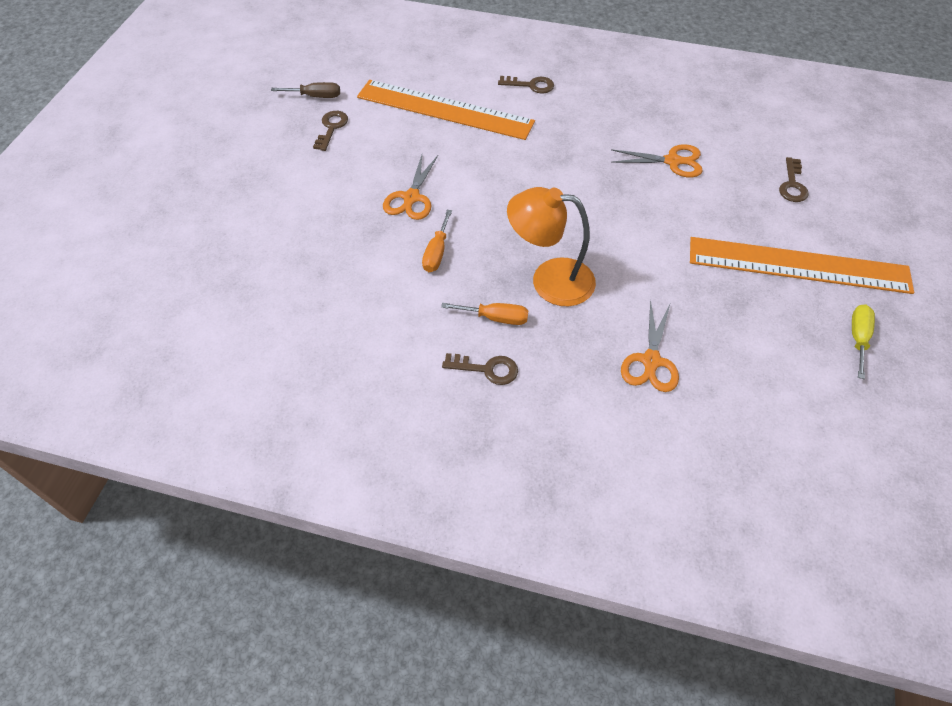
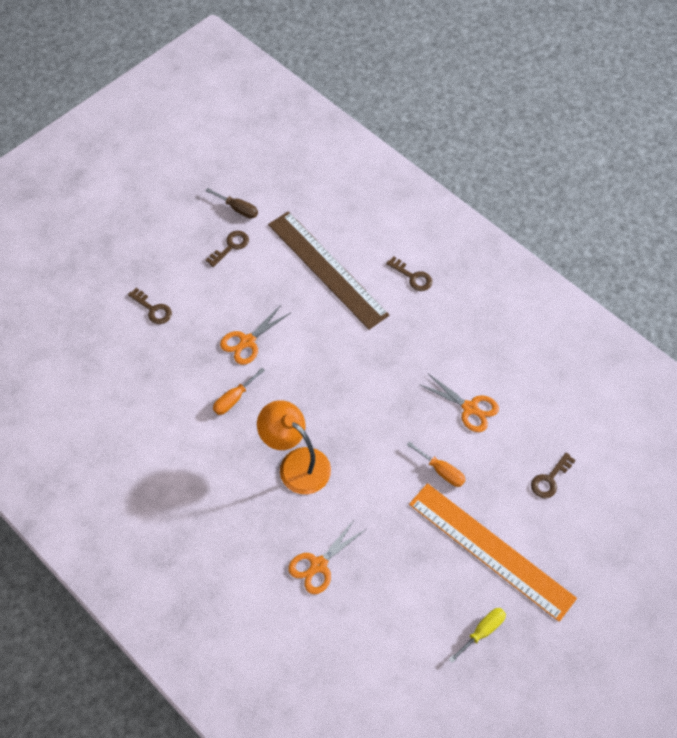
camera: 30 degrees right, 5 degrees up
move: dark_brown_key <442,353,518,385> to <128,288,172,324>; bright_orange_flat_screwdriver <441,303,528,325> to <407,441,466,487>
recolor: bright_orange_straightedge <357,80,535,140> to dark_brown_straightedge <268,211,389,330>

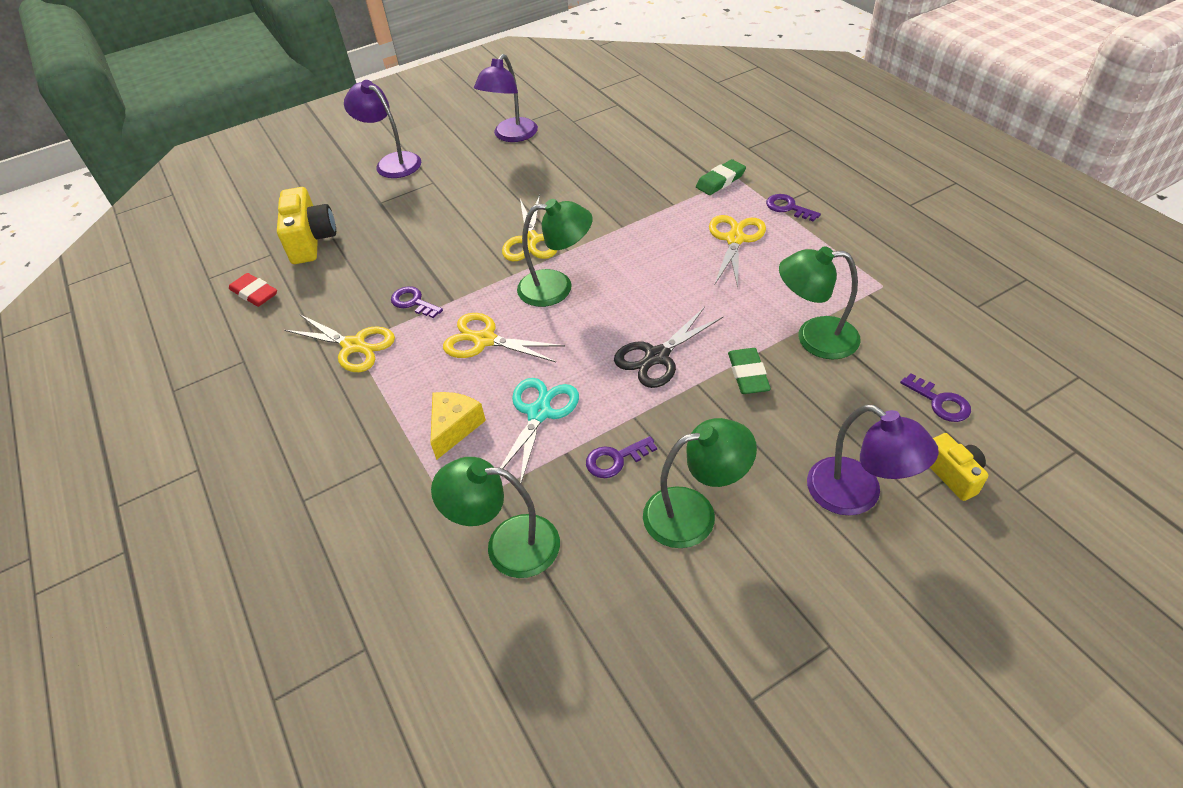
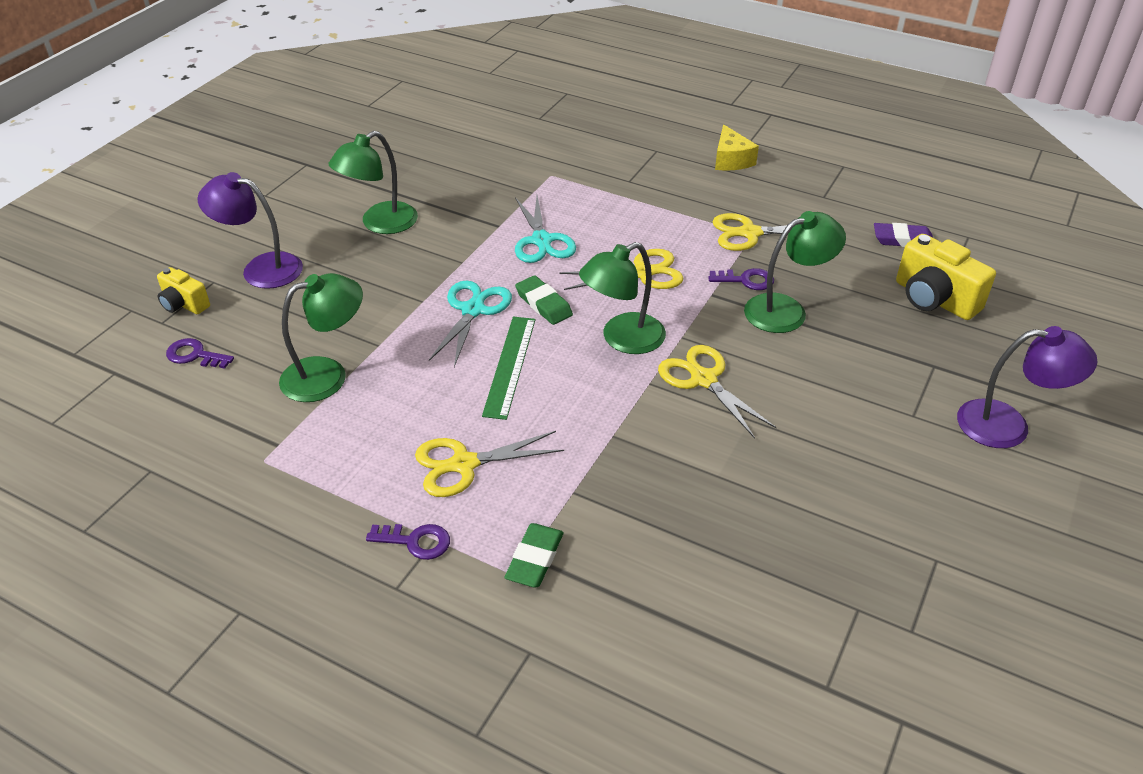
camera: 145 degrees right, 5 degrees down
delete: violet_reading_lamp <474,54,538,142>; violet_key <586,436,657,478>
insert: green_straightedge <482,317,535,420>
move: green_eraser <728,348,771,394> to <515,275,573,325>; yellow_cheese <431,392,486,460> to <715,125,759,170>; green_reading_lamp <431,457,560,578> to <744,211,846,333>
recolor: black_pair_of_scissors <614,307,723,388> to teal_pair_of_scissors <429,281,512,367>; scarlet_eraser <229,273,277,307> to violet_eraser <874,223,933,247>
rotate: yellow_pair_of_scissors <709,215,766,287> = <415,431,564,497> 90 degrees clockwise

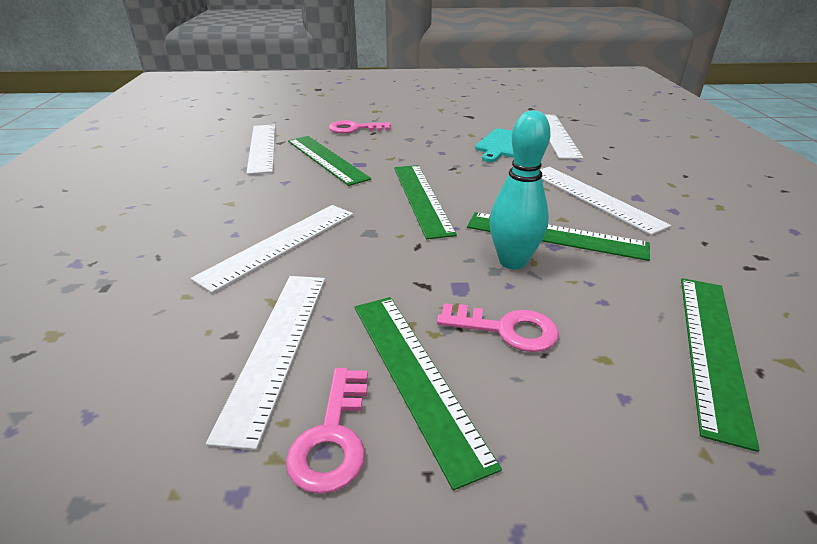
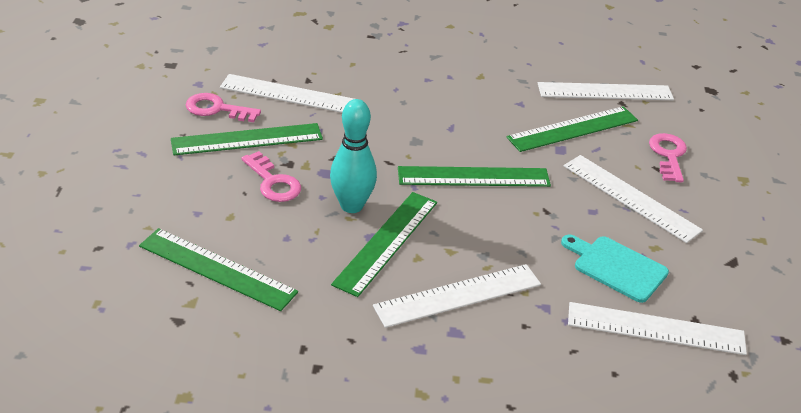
camera: 95 degrees right, 5 degrees up
move: white_straightedge <191,205,353,293> to <564,155,703,243>
rotate: rosy_key <437,303,559,352> = <241,151,301,202> 60 degrees counterclockwise

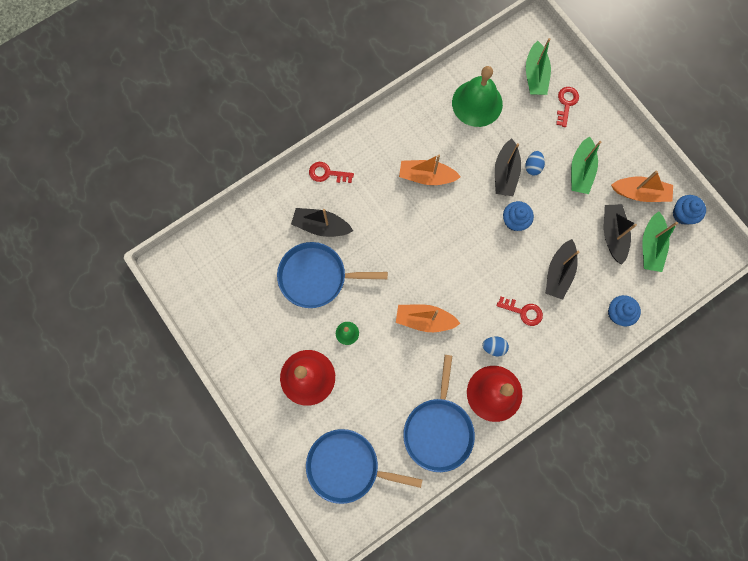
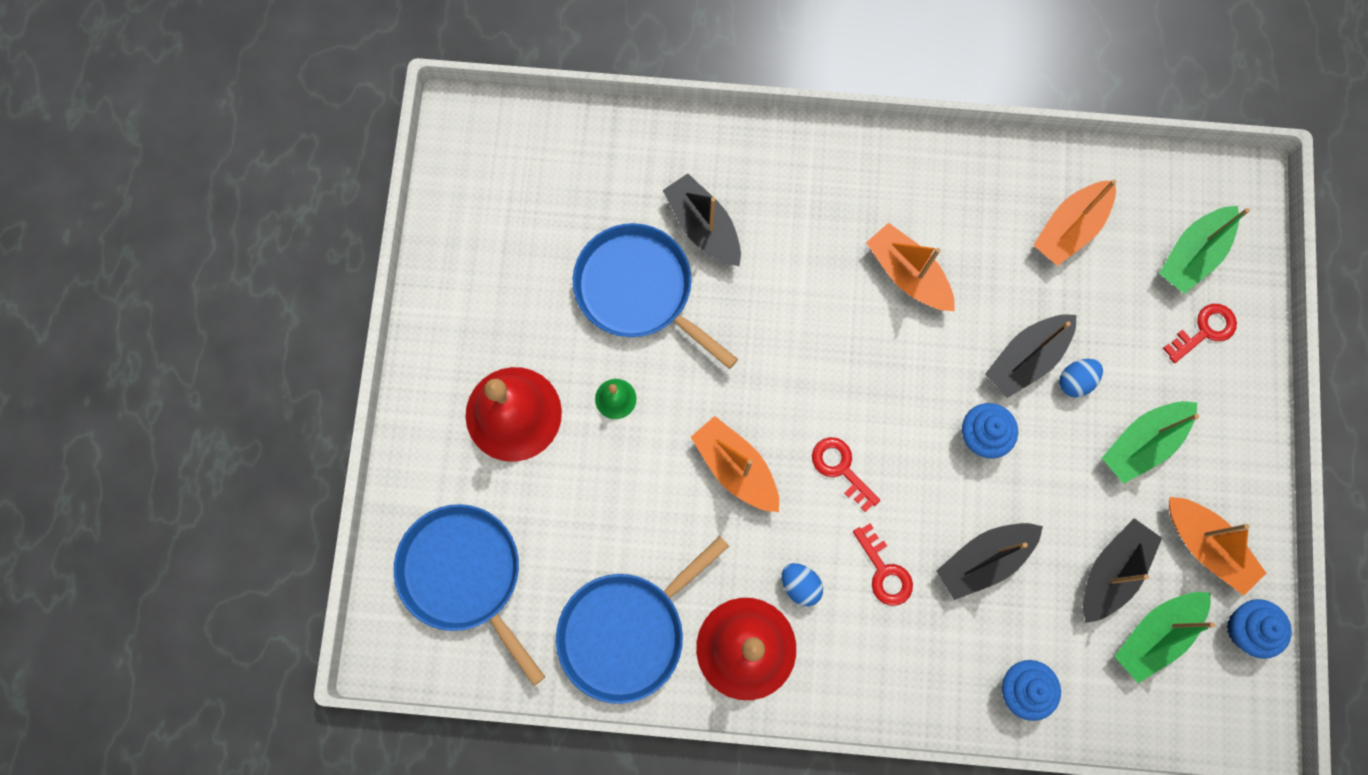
camera: 40 degrees right, 0 degrees up
move: scarlet_key <309,162,354,183> to <812,437,880,512>
replace: green_hand_bell <452,66,503,127> to bright_orange_boat <1033,180,1116,266>

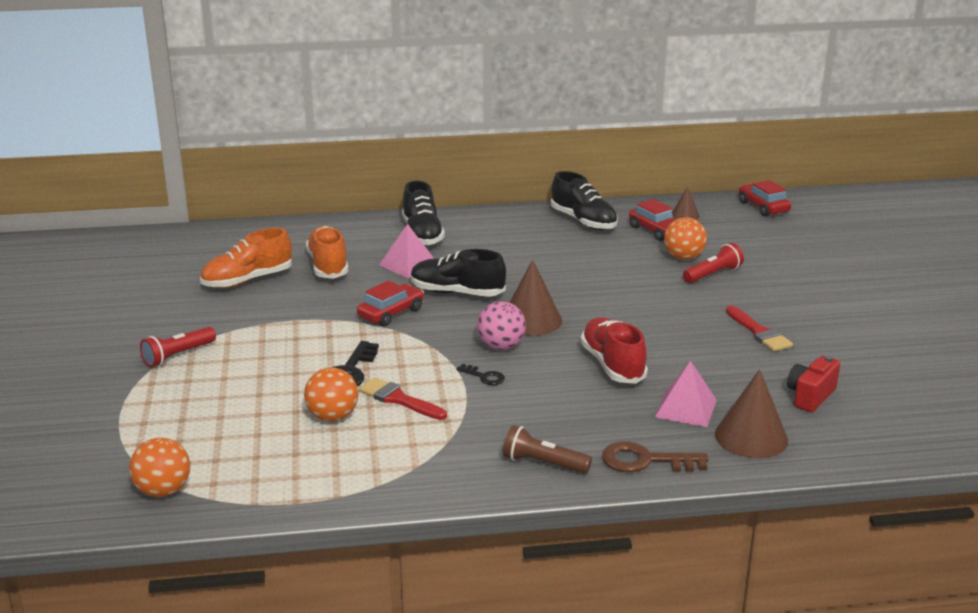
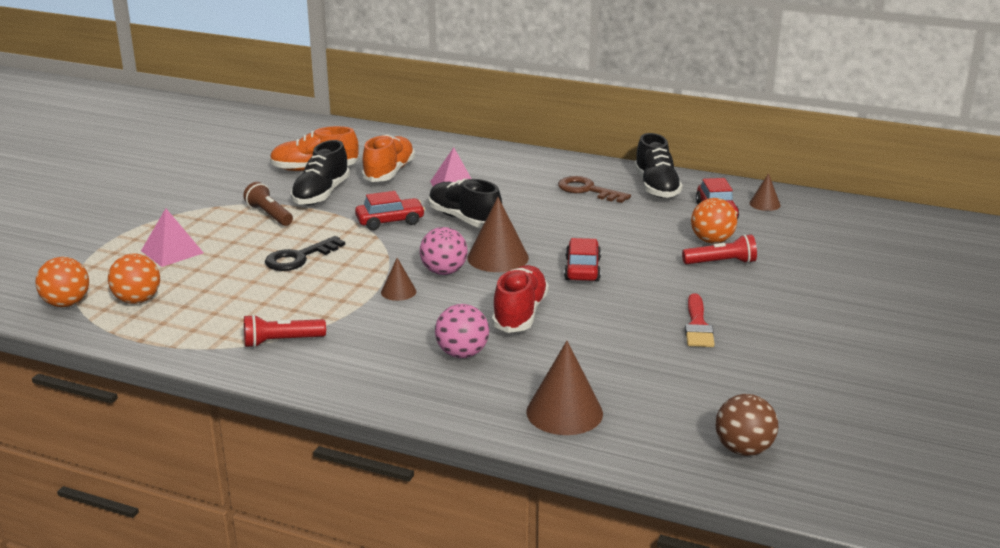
camera: 30 degrees right, 0 degrees up
delete: scarlet_brush <359,377,447,420>; scarlet_camera <787,355,840,412>
insert: rosy_ball <435,304,489,358>; dark_brown_ball <715,394,778,456>
move: bright_orange_ball <304,367,358,422> to <108,253,160,304>; rosy_pyramid <655,361,717,427> to <141,208,204,267>; dark_brown_torch <503,425,592,474> to <243,182,293,226>; scarlet_torch <140,327,216,367> to <244,314,326,348>; black_lace-up_shoe <402,181,445,246> to <291,140,350,205>; dark_brown_key <602,441,708,472> to <558,176,631,203>; scarlet_automobile <739,180,791,216> to <564,238,601,282>
replace: black_key <456,364,505,385> to dark_brown_cone <381,258,416,301>

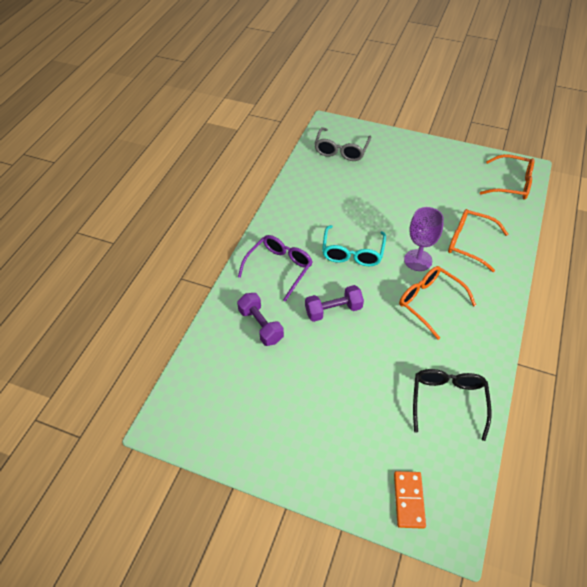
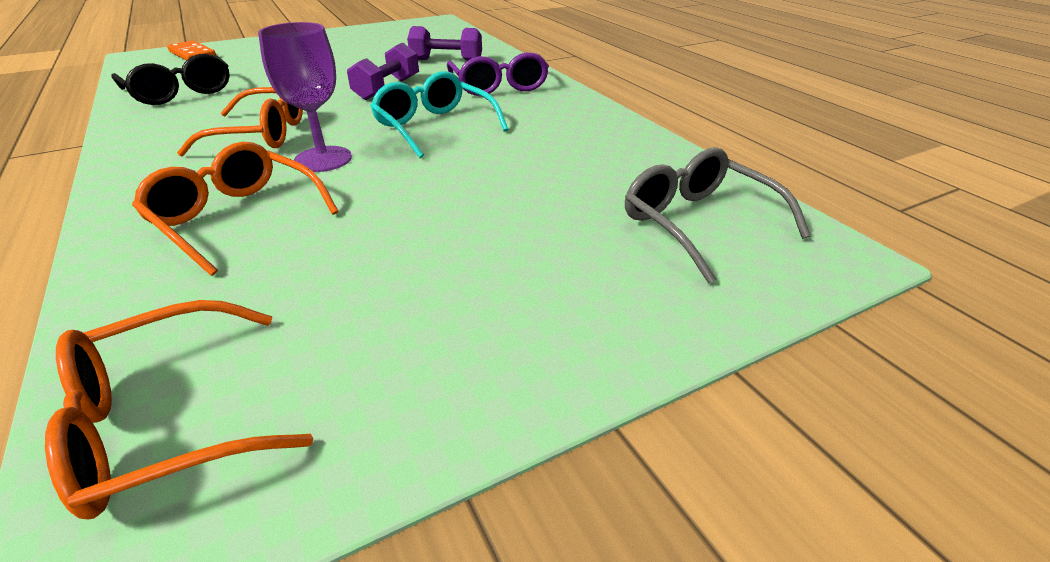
camera: 130 degrees right, 15 degrees down
rotate: bright_orange_eyeglasses <448,209,508,272> = <132,142,339,276> 120 degrees counterclockwise

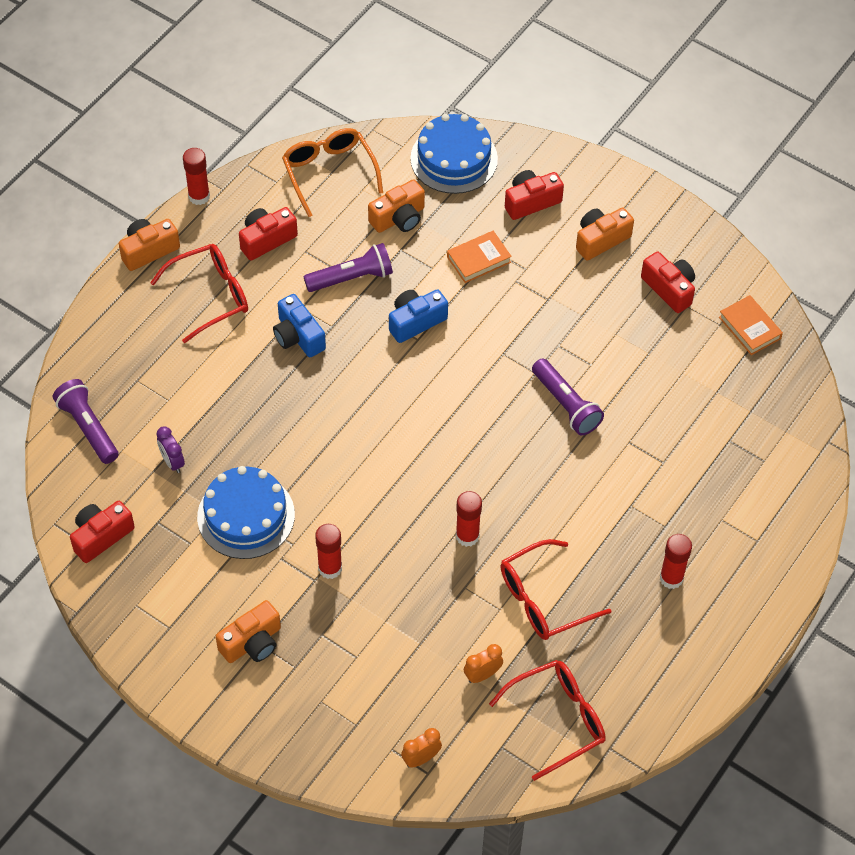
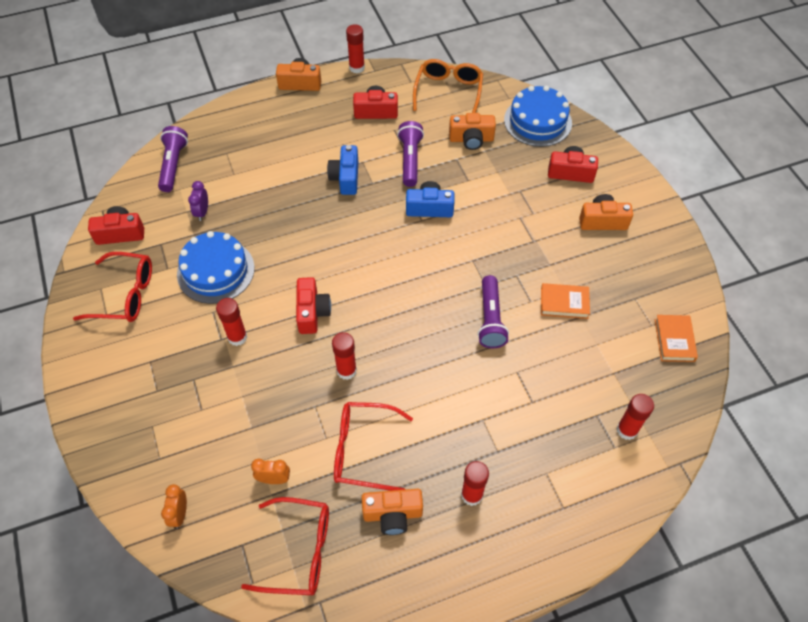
camera: 35 degrees right, 0 degrees up
insert: scarlet_glue_stick <617,394,654,440>
move: scarlet_eyeglasses <150,244,248,343> to <73,252,152,322>; scarlet_camera <641,252,695,313> to <296,277,331,334>; bright_orange_camera <216,600,281,663> to <362,489,423,535>; bright_orange_hardback <447,231,512,283> to <541,283,590,319>
rotate: bright_orange_alarm_clock <401,728,442,768> = <161,484,187,528> 90 degrees counterclockwise; violet_torch <303,243,393,292> = <397,121,424,187> 105 degrees counterclockwise

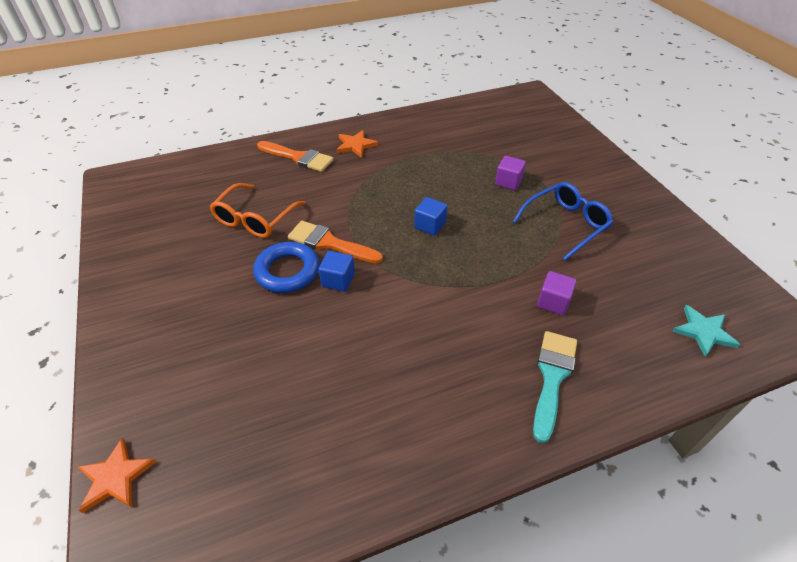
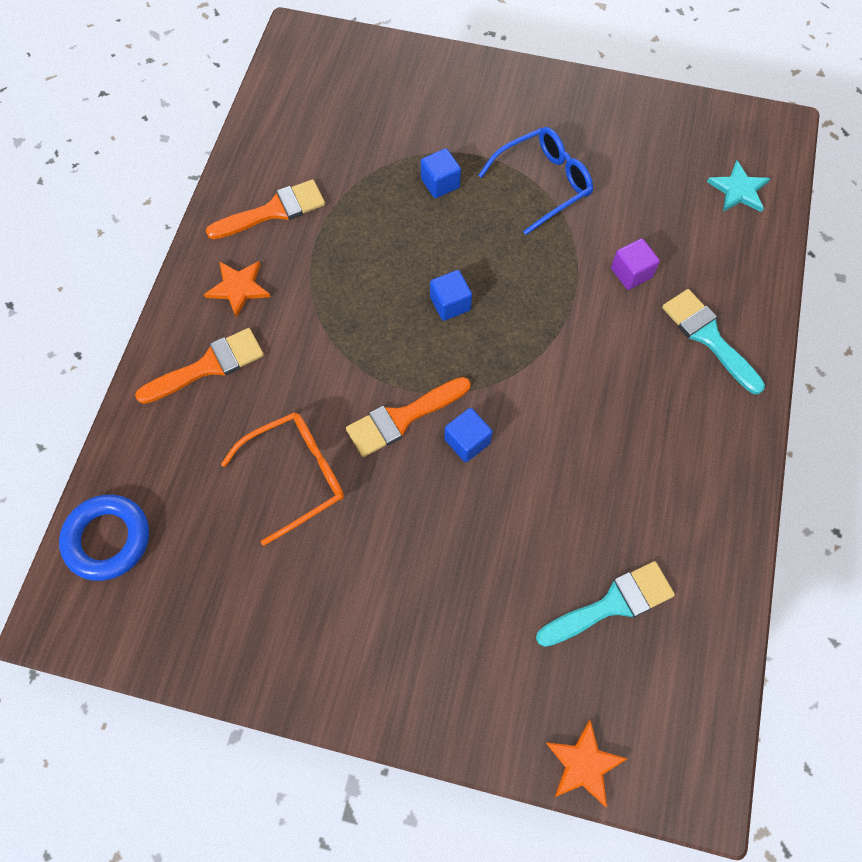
camera: 55 degrees left, 20 degrees up
insert: bright_orange_brush <206,179,325,239>; teal_brush <536,561,675,647>
move: royal_blue_hoop <253,242,320,293> to <59,495,149,581>
recolor: violet_solid_cube <495,156,526,190> to royal_blue_solid_cube <421,148,461,198>
rotate: bright_orange_eyeglasses <210,183,306,238> = <221,412,344,546> 90 degrees counterclockwise; royal_blue_eyeglasses <513,182,614,261> = <478,127,593,235> 60 degrees clockwise

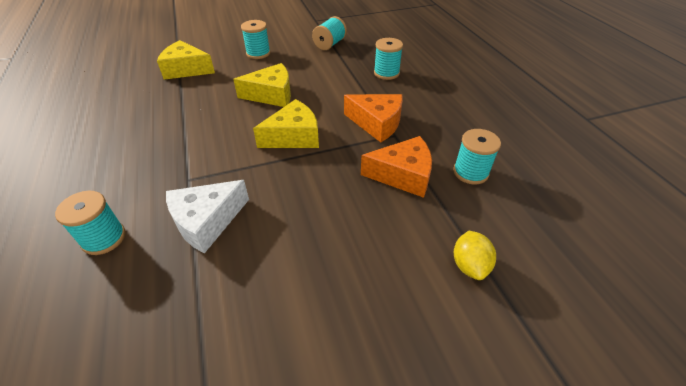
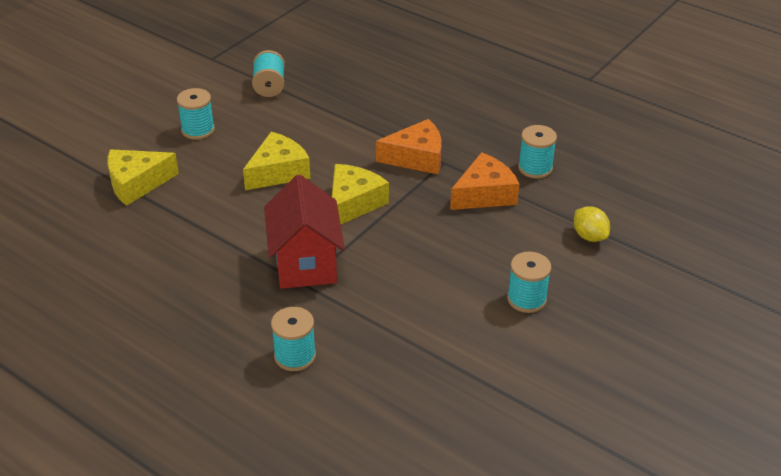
camera: 35 degrees left, 5 degrees down
delete: white_cheese <166,180,249,254>
insert: scarlet_house <264,175,345,289>
move: teal_spool <374,38,403,80> to <507,251,551,313>

